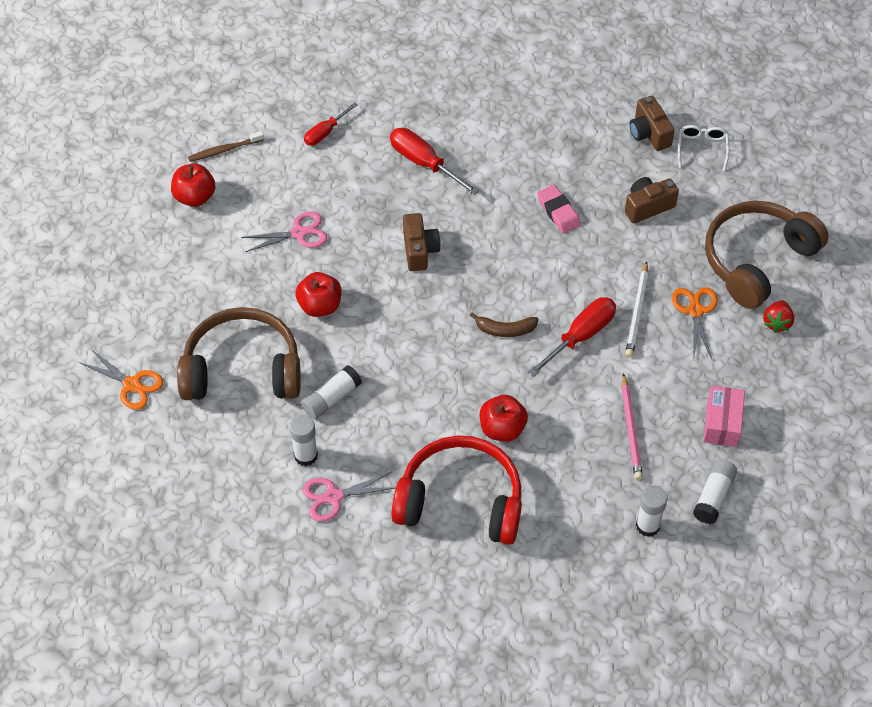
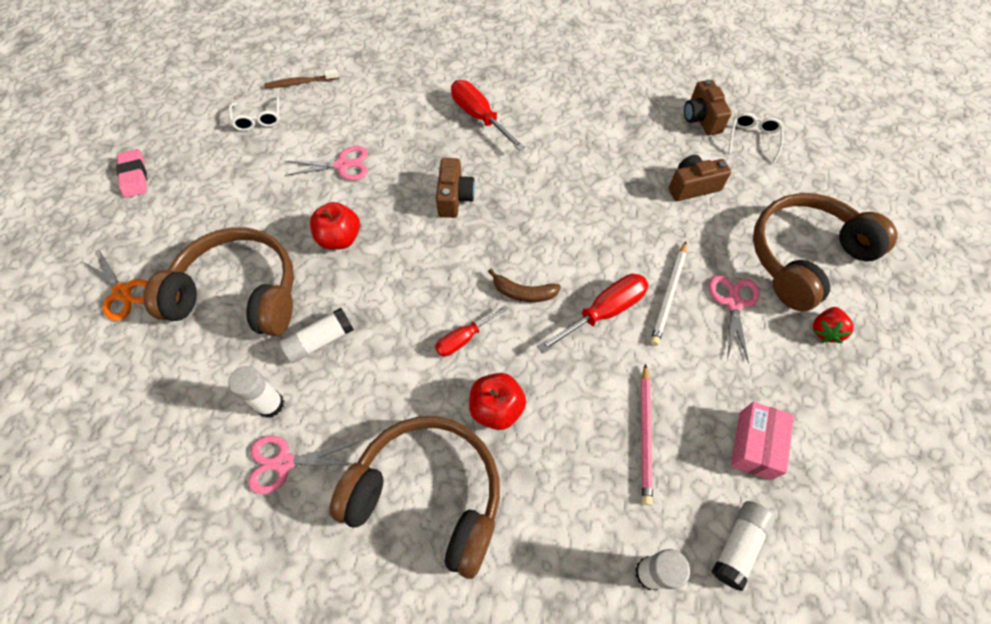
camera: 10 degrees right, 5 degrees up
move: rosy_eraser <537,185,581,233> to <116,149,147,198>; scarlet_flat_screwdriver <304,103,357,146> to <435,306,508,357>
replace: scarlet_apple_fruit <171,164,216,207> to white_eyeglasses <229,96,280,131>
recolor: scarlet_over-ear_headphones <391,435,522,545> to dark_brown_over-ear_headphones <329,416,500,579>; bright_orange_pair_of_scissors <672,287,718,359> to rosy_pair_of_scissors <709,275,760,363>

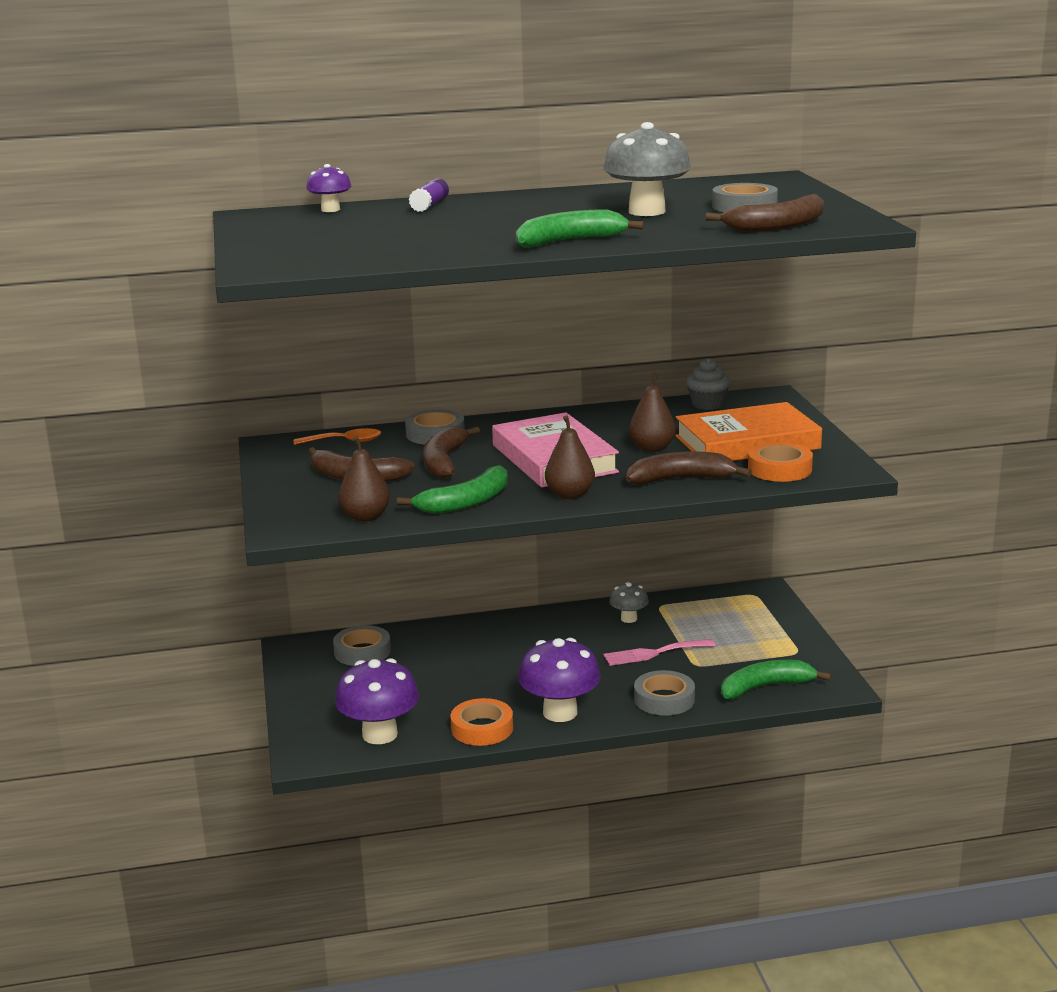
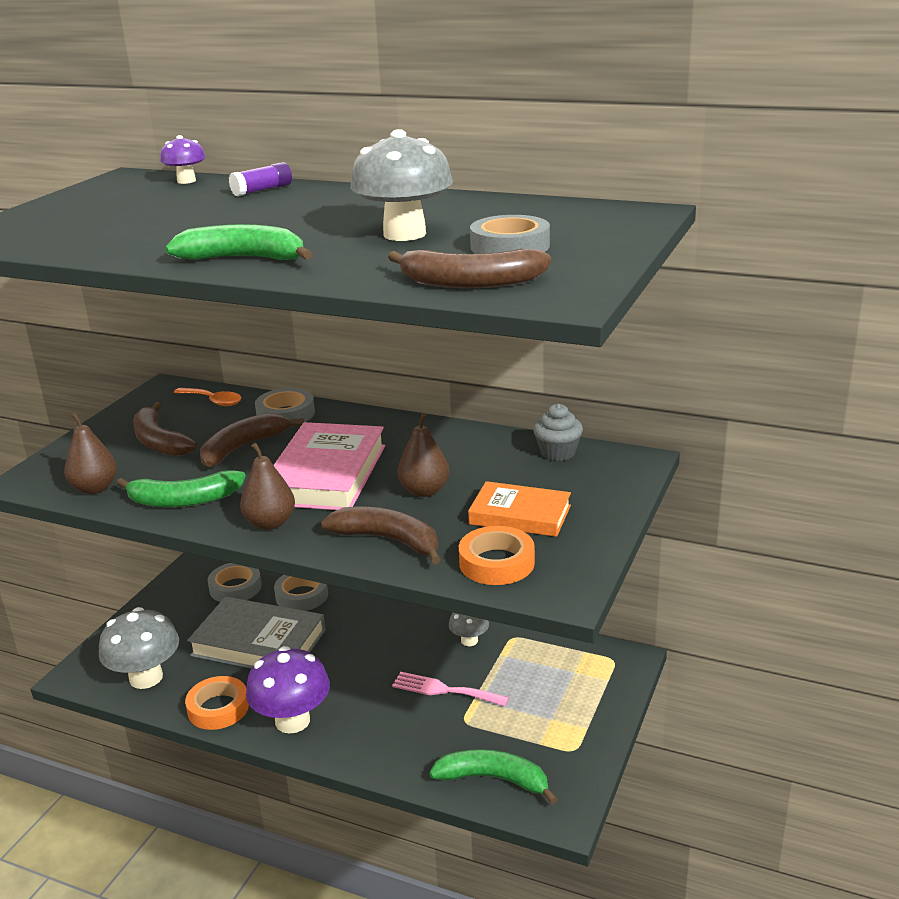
camera: 35 degrees right, 5 degrees up
insert: ash-grey_hardback <187,597,326,669>
move: ash-grey_tape <634,670,695,715> to <274,575,328,611>
recolor: violet_fungus <335,658,419,744> to ash-grey_fungus <99,607,179,689>
resize: bright_orange_hardback <675,402,822,461> = <468,481,571,537> x0.63

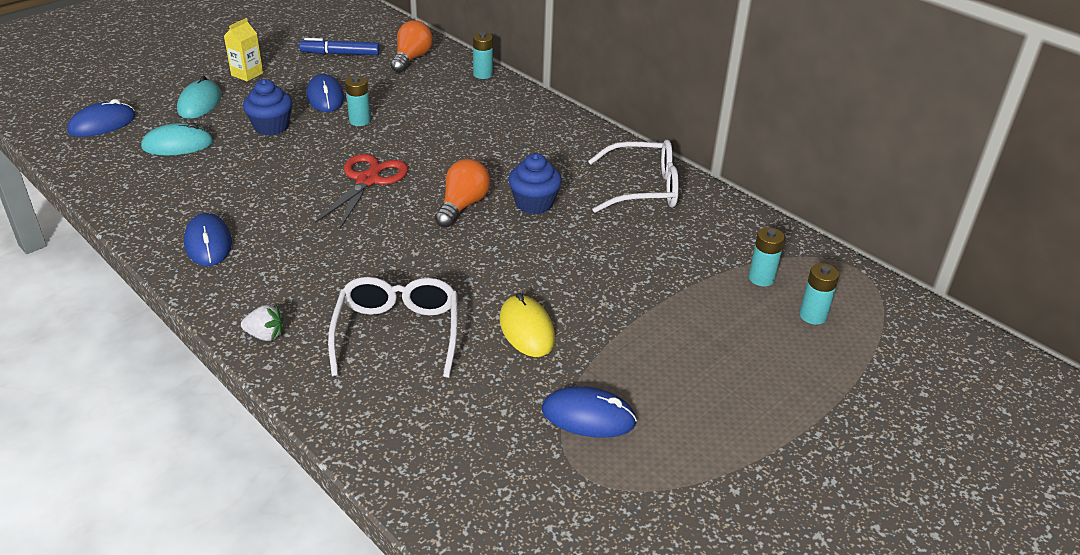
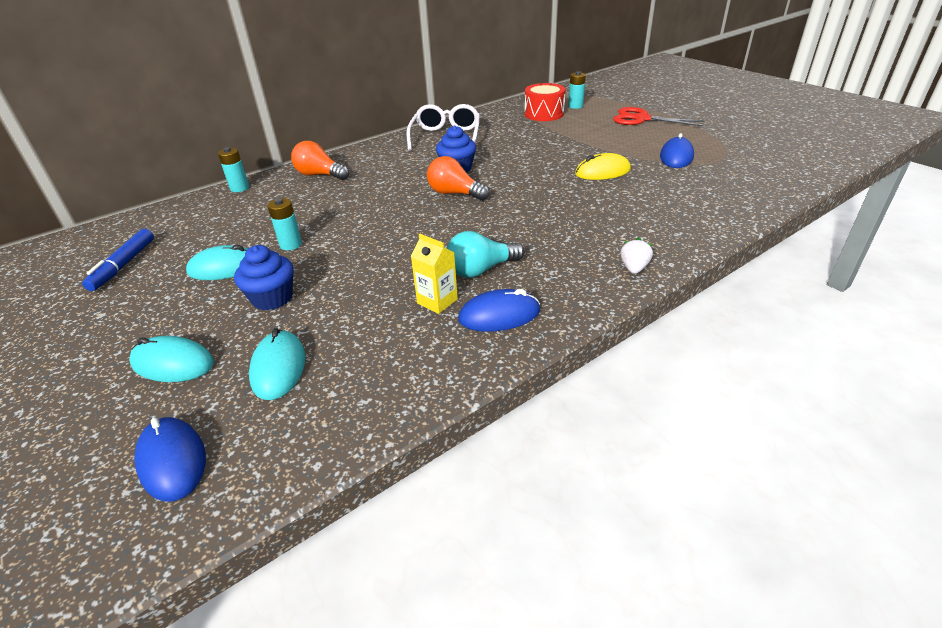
camera: 80 degrees left, 0 degrees up
delete: white_eyeglasses <328,277,458,378>
insert: teal_light_bulb <446,231,524,278>
move: bright_orange_light_bulb <390,20,433,73> to <291,141,349,180>; yellow_juice_carton <224,18,263,81> to <411,234,458,314>; scarlet_pair_of_scissors <315,154,408,229> to <613,107,705,126>
replace: teal_power_cell <749,227,785,287> to scarlet_toy_drum <525,83,566,121>
recolor: royal_blue_computer_mouse <306,74,344,112> to teal_computer_mouse <186,245,248,280>

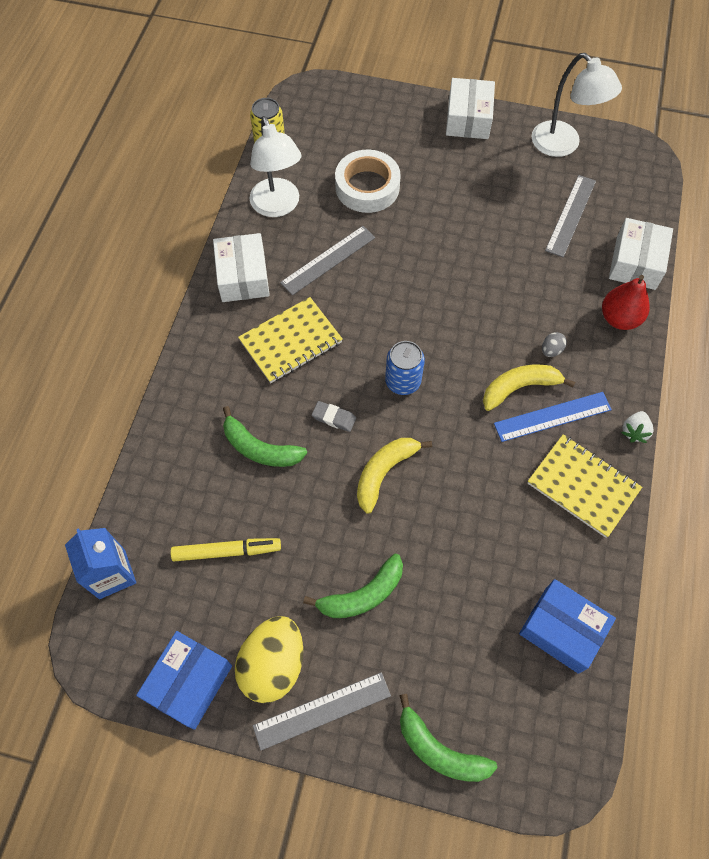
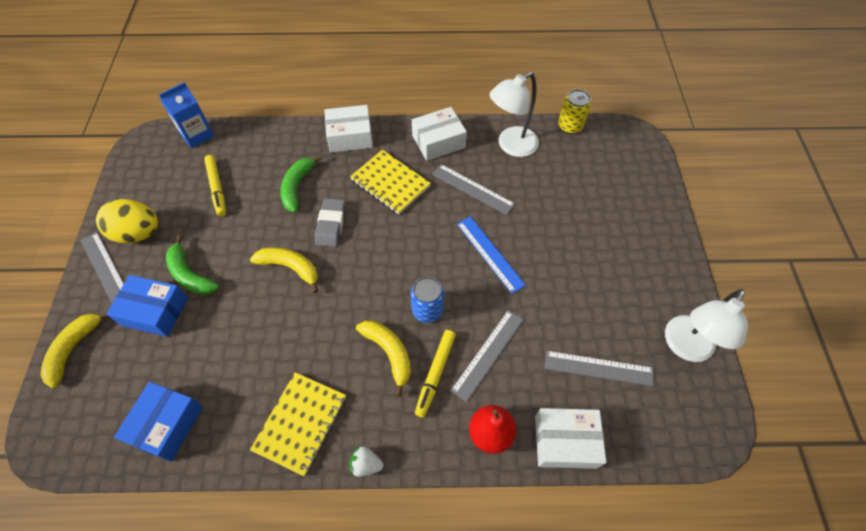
camera: 75 degrees right, 5 degrees down
delete: white_tape <335,150,401,213>
insert: ash-grey_straightedge <451,310,524,402>
move: royal_blue_parcel <136,631,232,730> to <107,275,188,337>; white_parcel <446,78,495,139> to <324,105,373,152>; royal_blue_tin <385,341,425,395> to <411,276,444,323>; royal_blue_straightedge <494,392,612,442> to <457,216,526,294>
replace: ash-grey_toy_egg <542,332,567,357> to yellow_felt_pen <415,330,456,418>
recolor: green_banana <399,694,498,782> to yellow_banana <40,311,109,389>
resize: ash-grey_eraser <312,401,356,432> = <315,198,345,247> x1.56

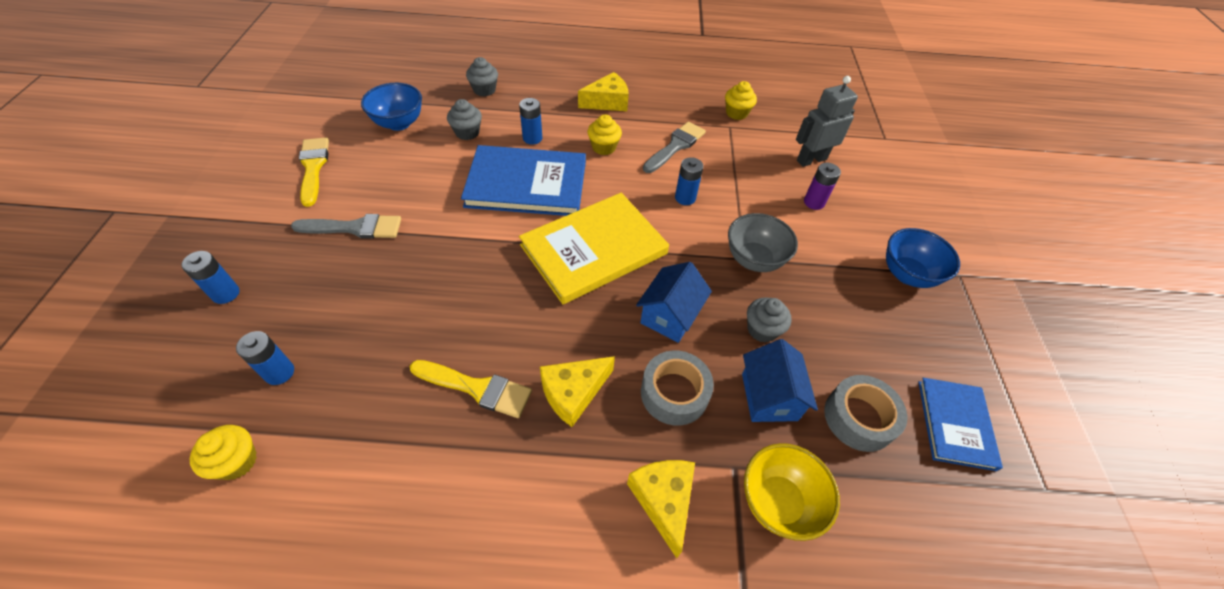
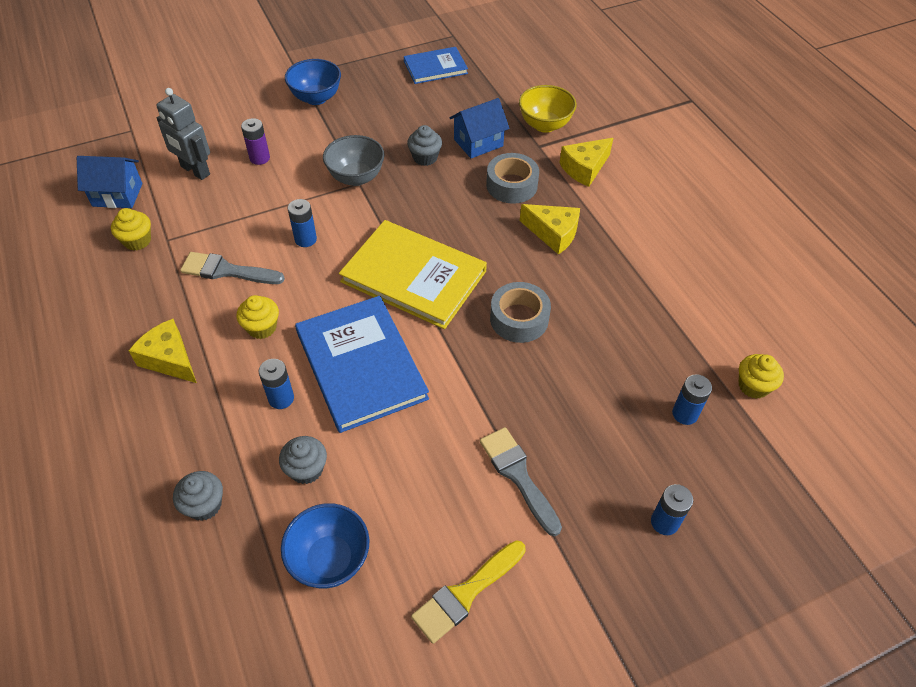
camera: 115 degrees left, 0 degrees up
delete: yellow_brush <410,360,532,418>
move: royal_blue_house <636,262,712,343> to <77,156,142,208>; ash-grey_tape <824,375,907,452> to <490,282,551,343>

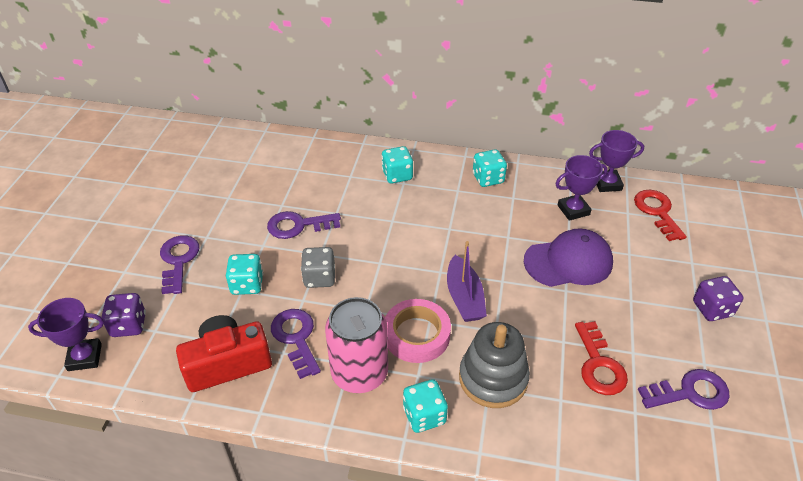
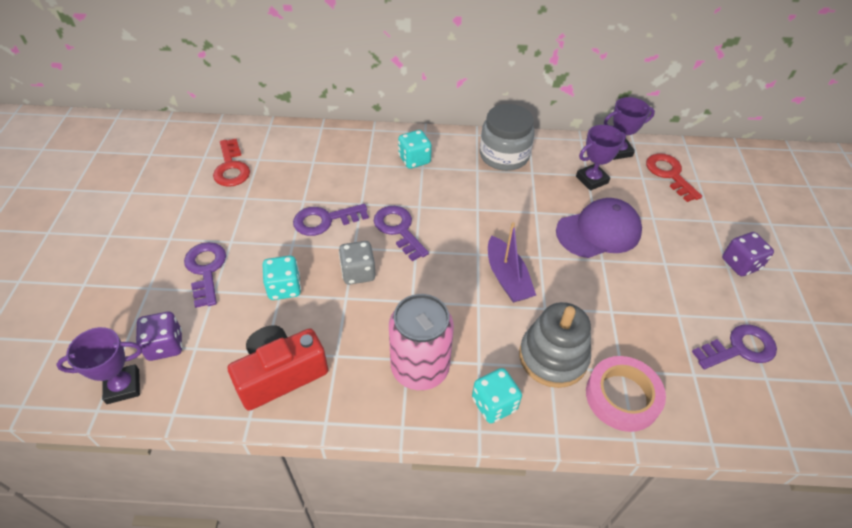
camera: 10 degrees left, 5 degrees up
move: scarlet_key <575,321,628,395> to <213,139,250,187>; violet_key <271,309,321,379> to <374,206,429,261>; rosy_tape <385,299,451,363> to <586,356,666,432>
replace: teal_game_die <473,149,507,187> to ash-grey_preserve_jar <480,104,534,171>

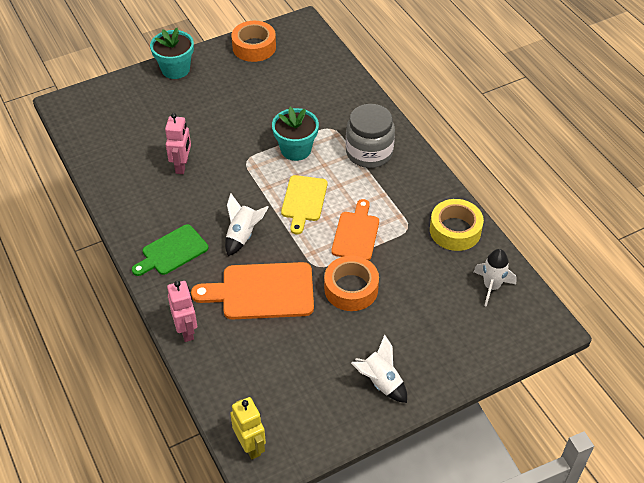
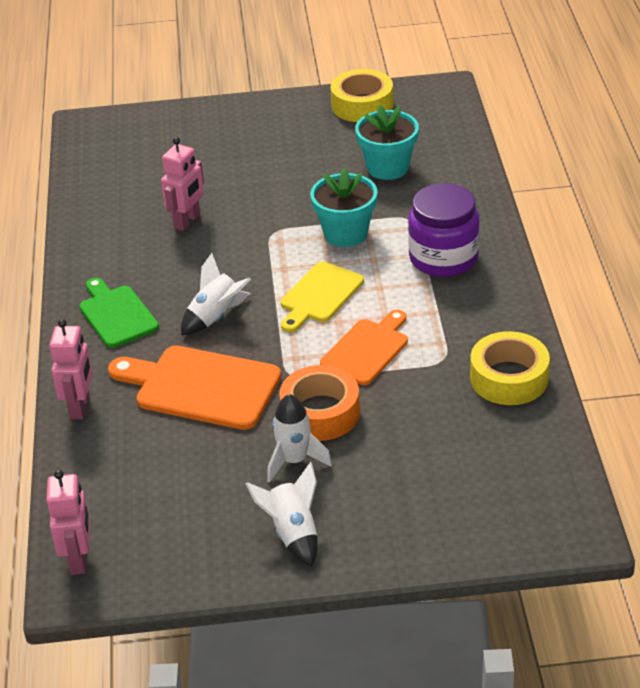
camera: 25 degrees right, 10 degrees down
move: white_spaceship <473,249,517,307> to <267,394,332,483>; teal_potted_plant <150,28,194,79> to <355,105,419,180>
recolor: yellow_robot_figure <230,397,266,459> to rosy_robot_figure <47,470,90,575>; bright_orange_tape <231,21,276,62> to yellow_tape <331,69,393,122>; ash-grey_preserve_jar <346,104,395,168> to violet_preserve_jar <408,183,480,277>
rotate: green_bread_board <132,224,208,276> = <79,278,159,348> 75 degrees clockwise

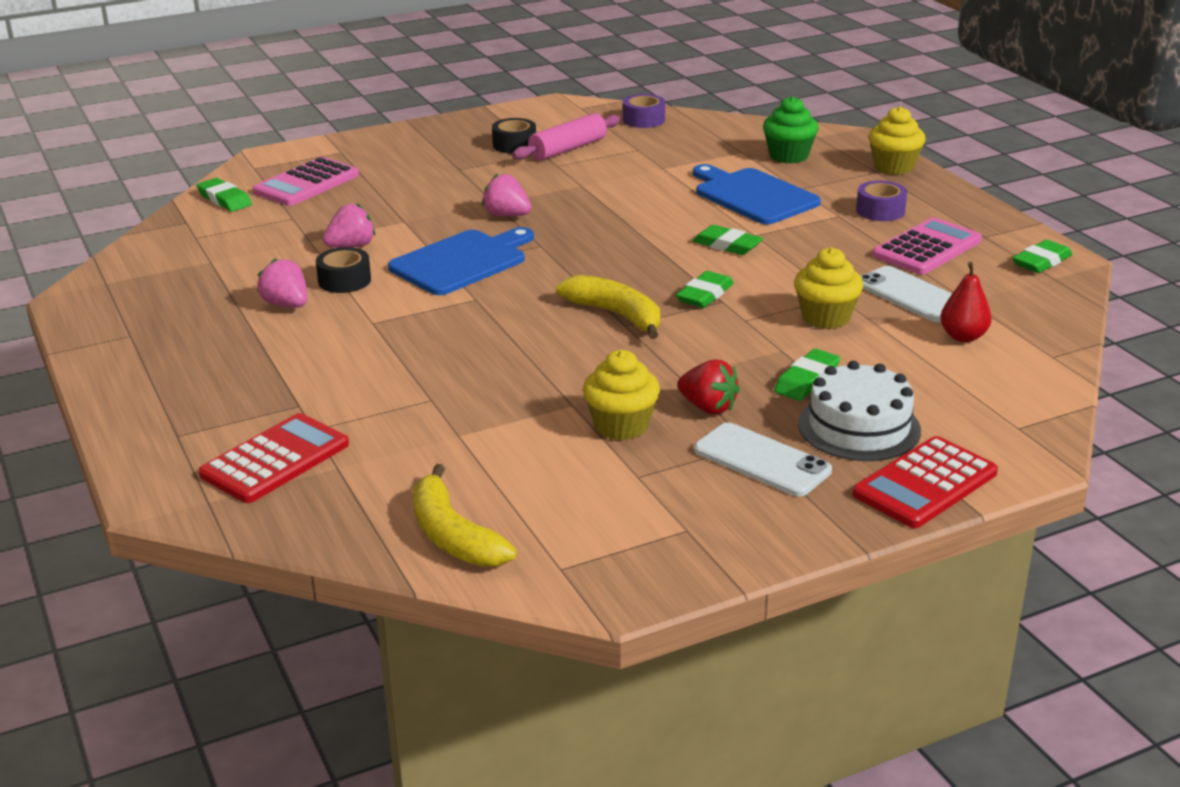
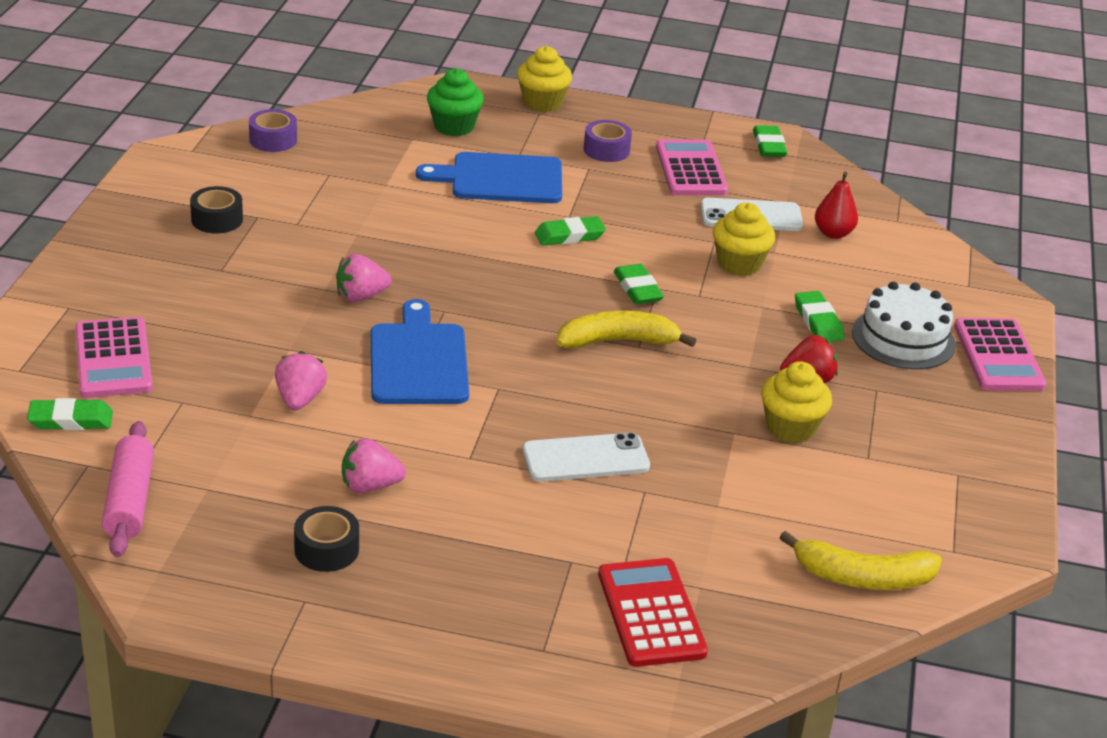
camera: 55 degrees left, 5 degrees up
move: rosy_pastry_roller <512,113,621,161> to <102,421,154,557>; black_tape <316,247,371,293> to <294,506,359,572>; white_mobile_phone <694,422,832,496> to <522,432,650,482>
recolor: scarlet_pocket_calculator <852,436,998,528> to rosy_pocket_calculator <954,318,1046,391>

